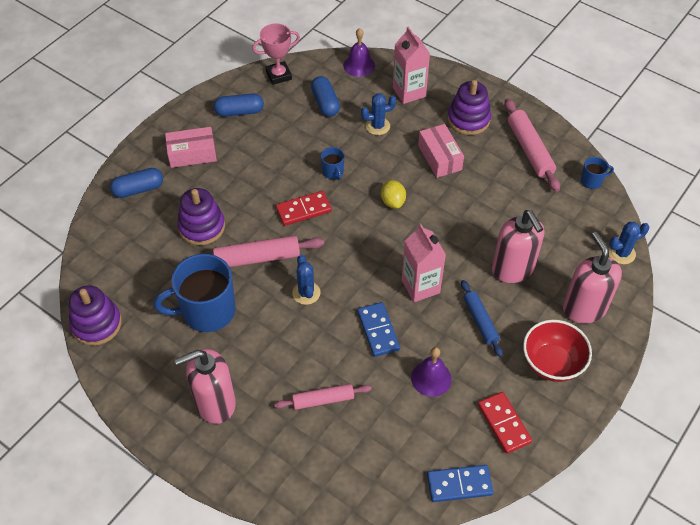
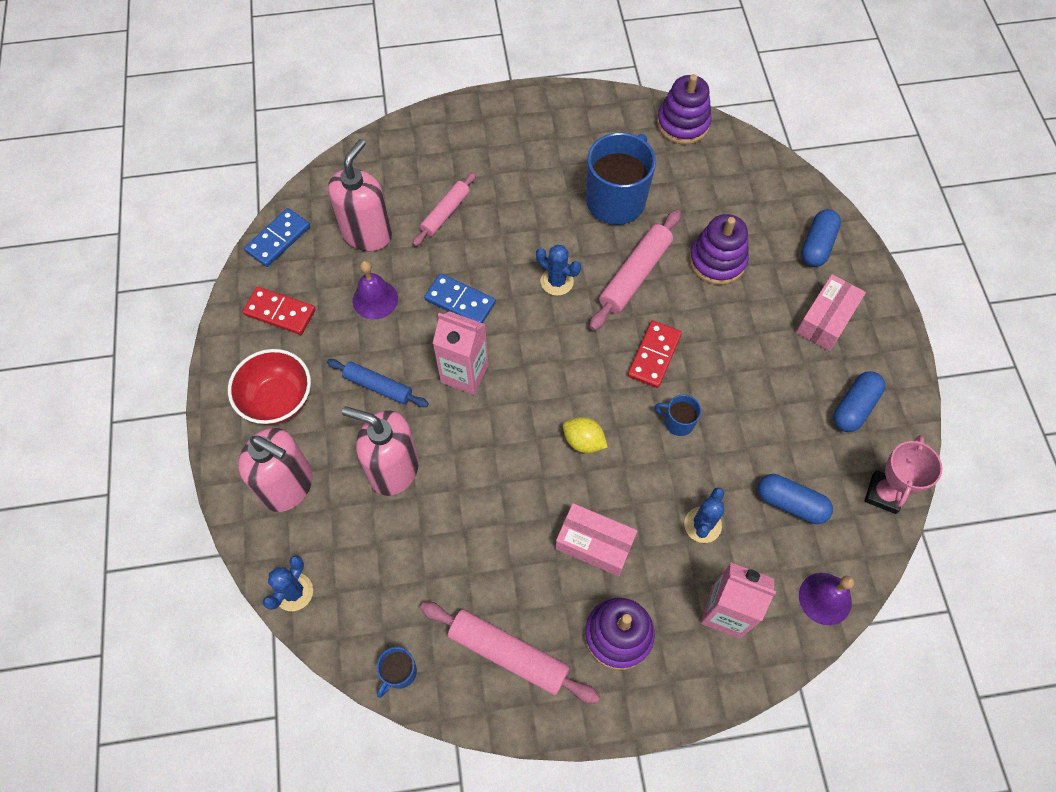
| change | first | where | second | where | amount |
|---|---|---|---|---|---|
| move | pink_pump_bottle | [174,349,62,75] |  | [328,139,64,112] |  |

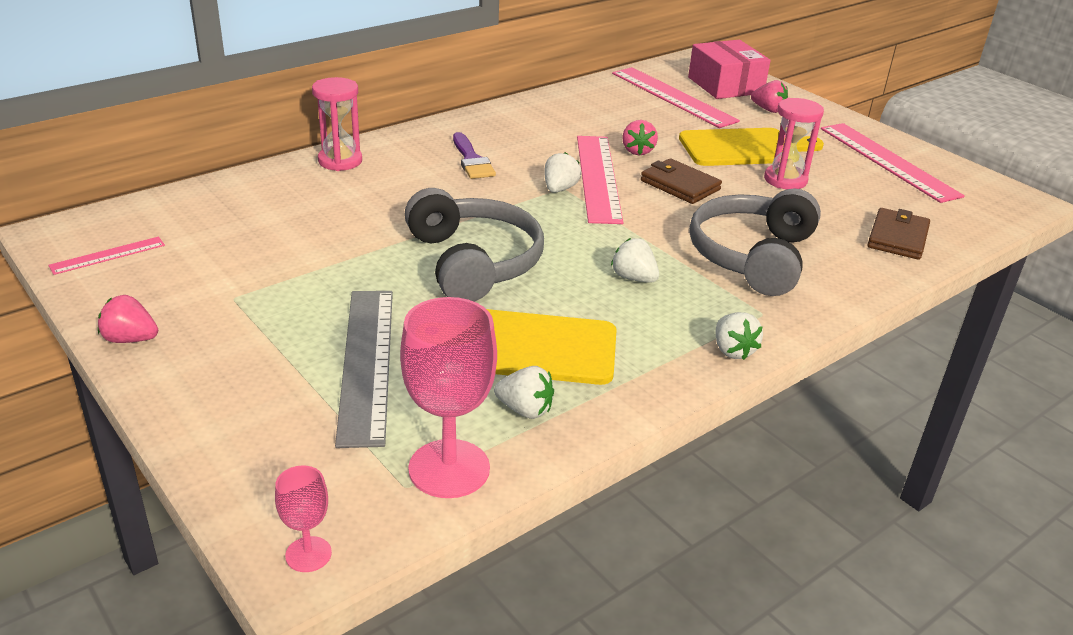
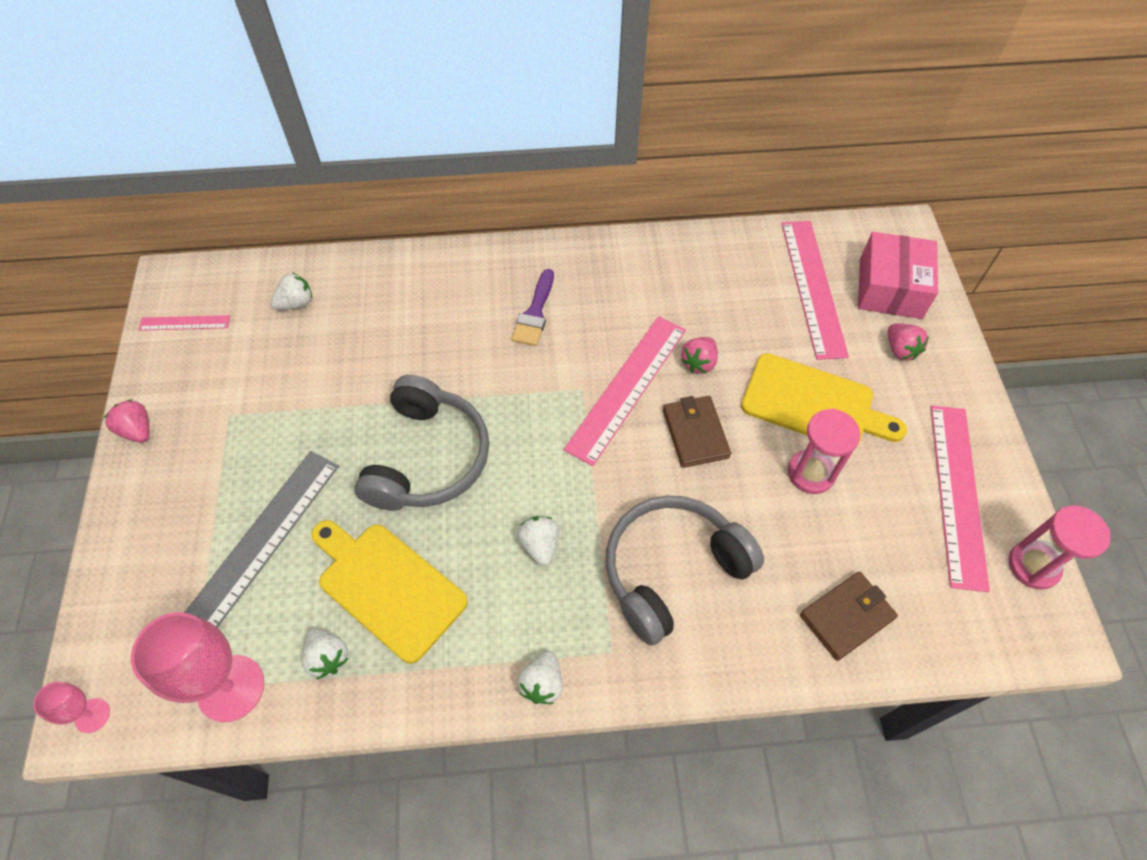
| change | first | where | second | where | amount |
|---|---|---|---|---|---|
| move | pink_sand_timer | [312,77,50,94] |  | [1009,505,102,85] |  |
| move | pure_white_strawberry | [544,152,37,41] |  | [271,272,41,38] |  |

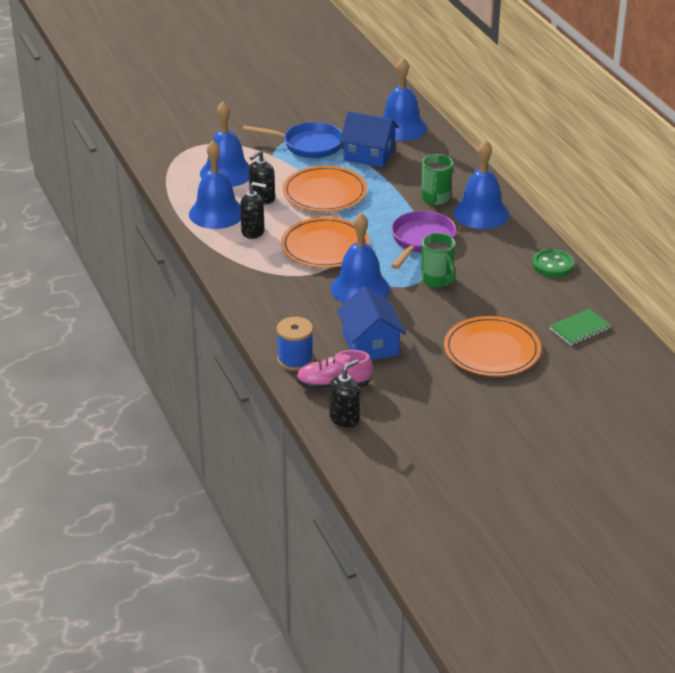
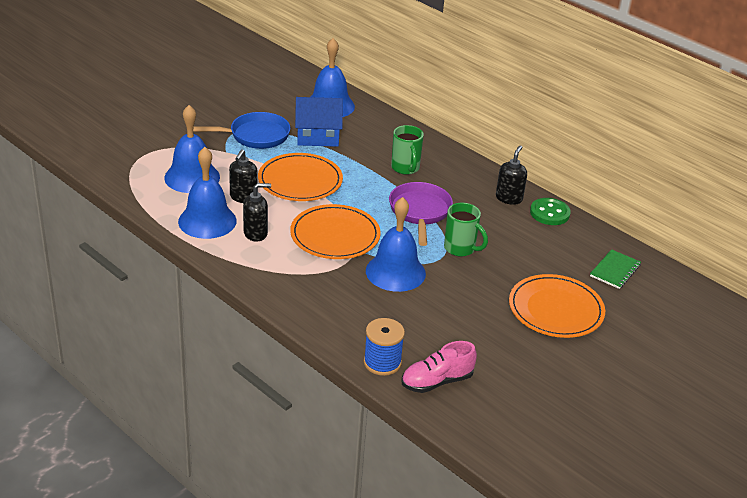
| change | first | where | second | where | amount |
|---|---|---|---|---|---|
| delete | royal_blue_bell | [453,140,56,89] |  |  |  |
| delete | royal_blue_house | [337,286,69,74] |  |  |  |
| move | jet-black_pump_bottle | [329,359,31,69] |  | [496,145,31,60] |  |

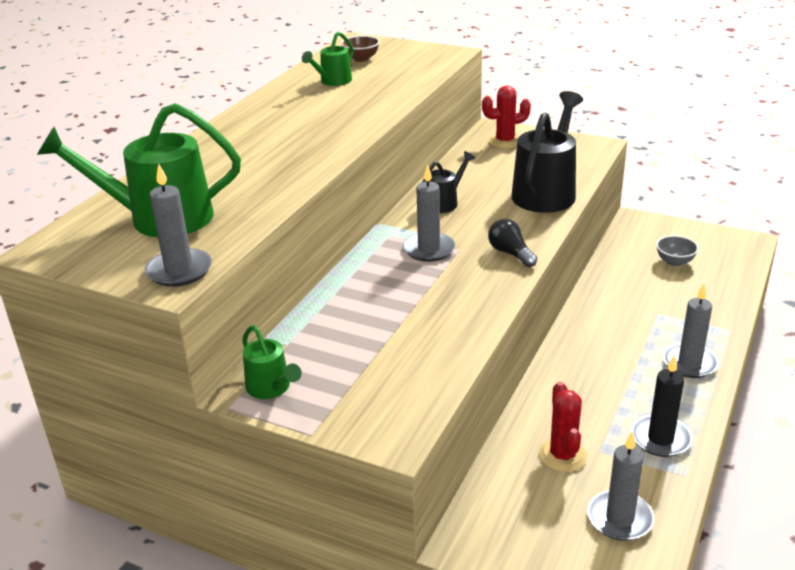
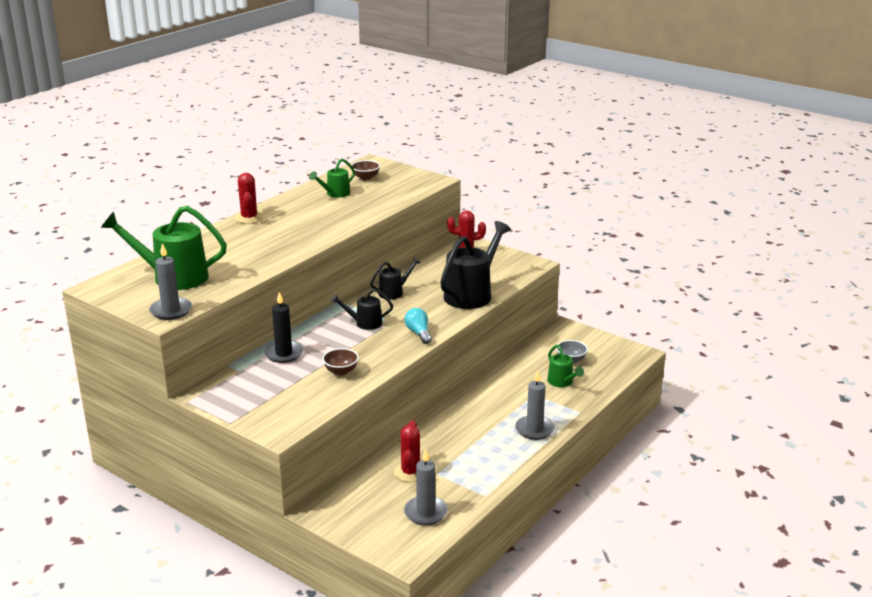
| change | first | where | second | where | amount |
|---|---|---|---|---|---|
| replace | gray_wax_candle | [403,164,52,98] | jet-black_watering_can | [331,289,62,41] |  |
| recolor | jet-black_lightbulb | [488,219,49,48] | turquoise_lightbulb | [404,308,28,36] |  |
| move | green_watering_can | [242,325,60,74] |  | [547,345,37,42] |  |
| move | jet-black_wax_candle | [631,354,61,103] |  | [264,292,40,71] |  |
| insert |  |  | scarlet_saguaro_cactus | [235,173,29,51] |  |
| insert |  |  | dark_brown_serving_bowl | [322,348,37,28] |  |

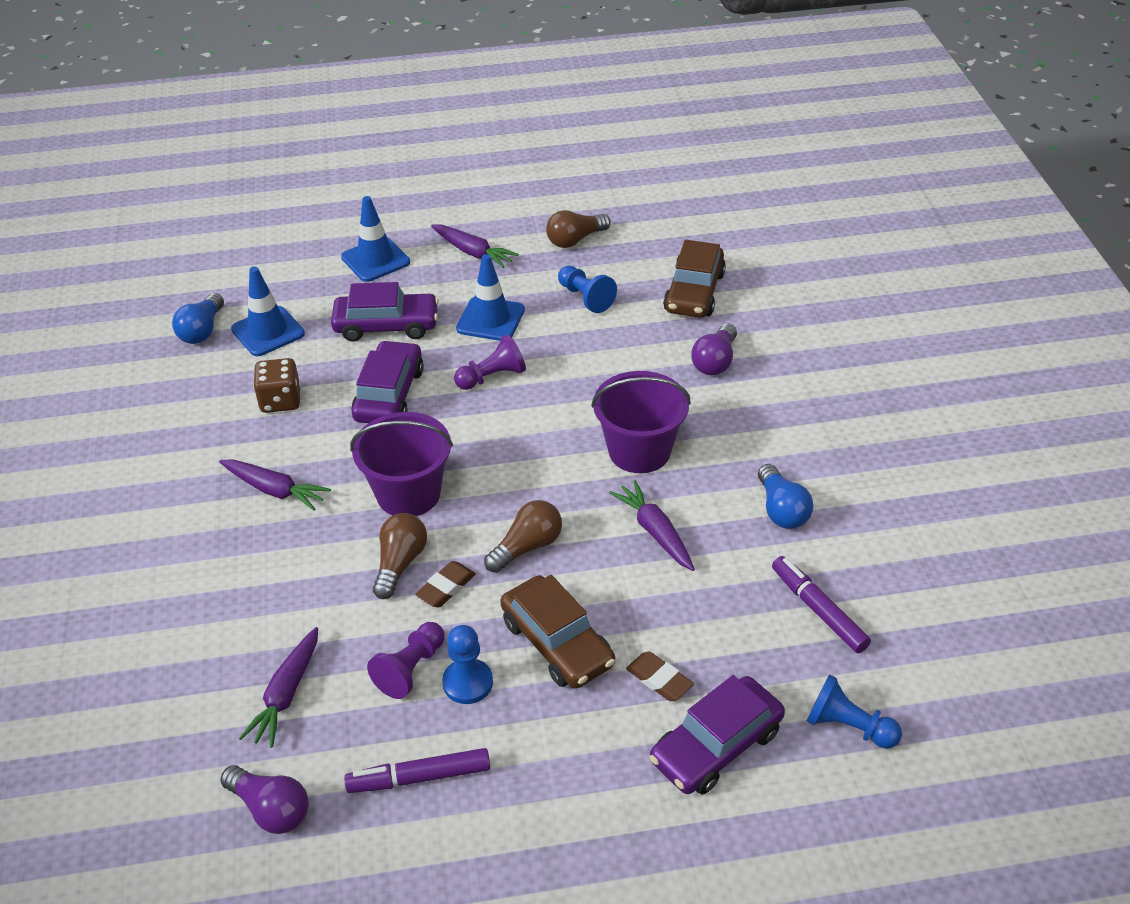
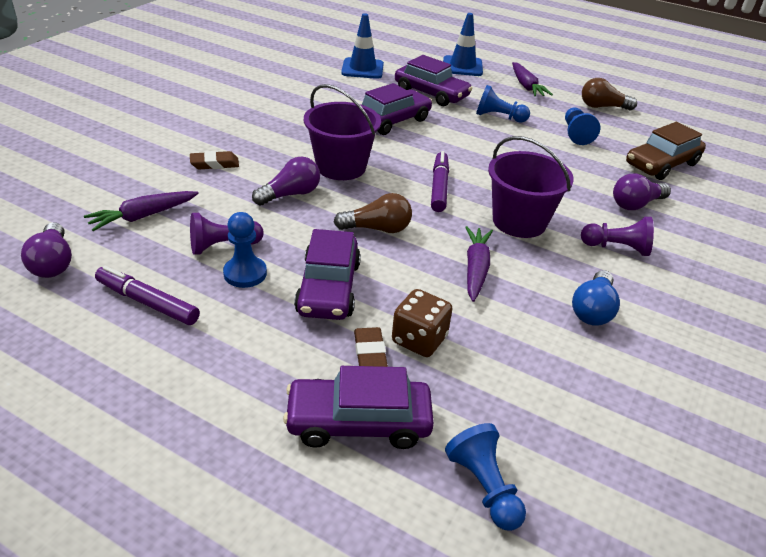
| change | first | where | second | where | amount |
|---|---|---|---|---|---|
| replace | royal_blue_traffic_cone | [456,254,69,87] | royal_blue_game_pawn | [476,85,54,38] |  |
| delete | royal_blue_lightbulb | [172,293,52,51] |  |  |  |
| move | violet_game_pawn | [454,334,72,56] |  | [581,217,73,39] |  |
| move | dark_brown_dice | [253,358,48,55] |  | [392,289,60,68] |  |
| delete | violet_toy_carrot | [219,459,112,52] |  |  |  |
| recolor | dark_brown_lightbulb | [373,513,54,86] | violet_lightbulb | [252,156,68,50] |  |
| move | violet_marker_pen | [772,556,99,97] |  | [431,151,18,61] |  |
| move | dark_brown_eraser | [415,561,61,47] |  | [190,151,49,18] |  |
| recolor | dark_brown_toy_car | [500,575,115,114] | violet_toy_car | [294,229,67,91] |  |

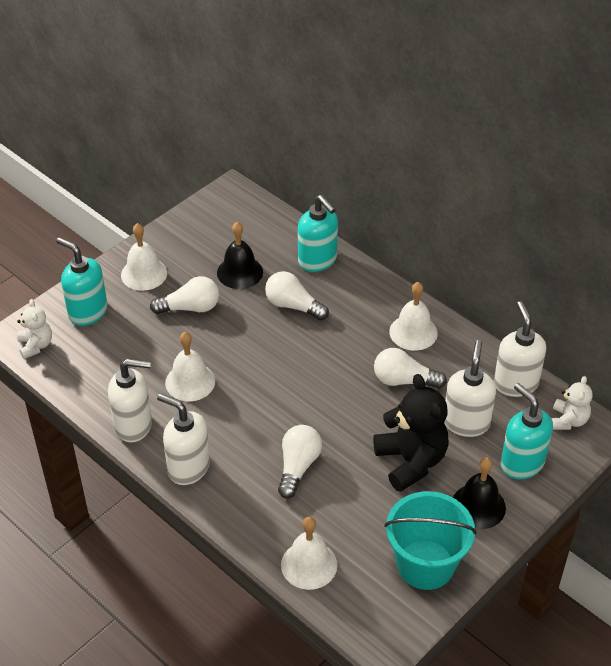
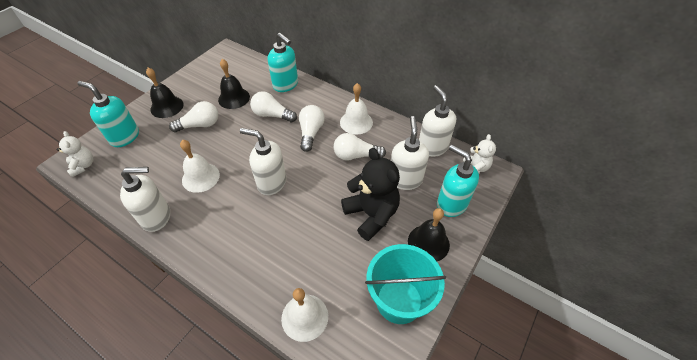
| change | first | where | second | where | amount |
|---|---|---|---|---|---|
| recolor | pure_white_bell | [121,223,46,68] | jet-black_bell | [146,68,38,50] |  |
| move | pure_white_pump_bottle | [157,393,53,92] |  | [240,128,46,67] |  |
| move | pure_white_lightbulb | [278,425,44,73] |  | [299,105,26,47] |  |

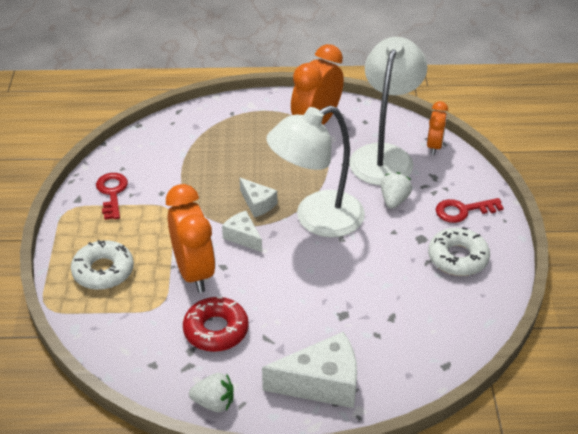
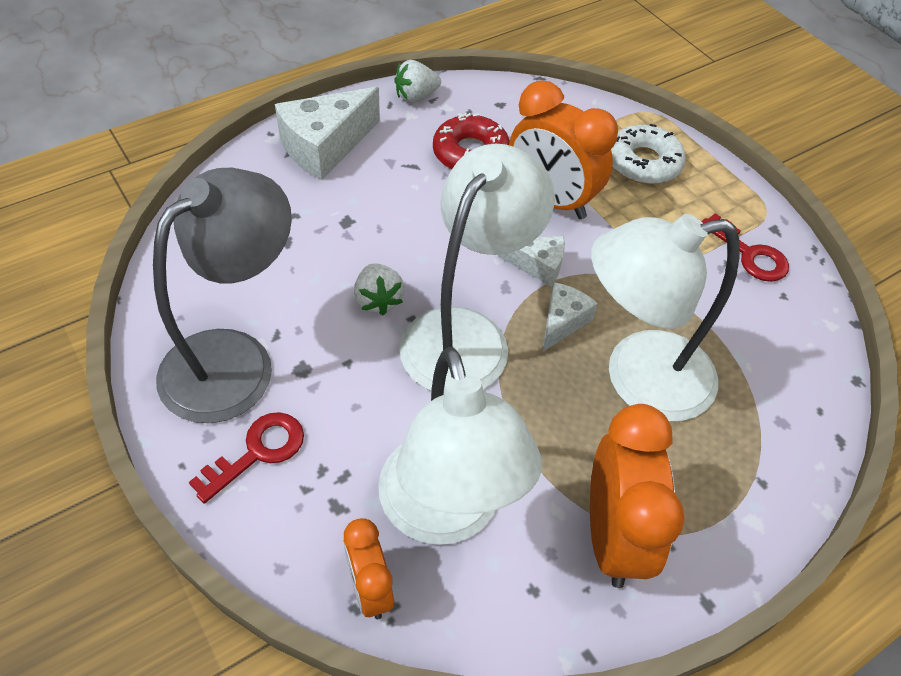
| change | first | where | second | where | amount |
|---|---|---|---|---|---|
| move | pure_white_strawberry | [381,172,31,37] |  | [354,263,50,52] |  |
| rotate | pure_white_cheese_wedge | [240,178,37,39] |  | [543,282,55,69] | 105 degrees clockwise |
| replace | pure_white_doughnut | [428,227,62,49] | gray_reading_lamp | [153,168,139,255] |  |
| insert |  |  | pure_white_reading_lamp | [591,214,149,208] |  |

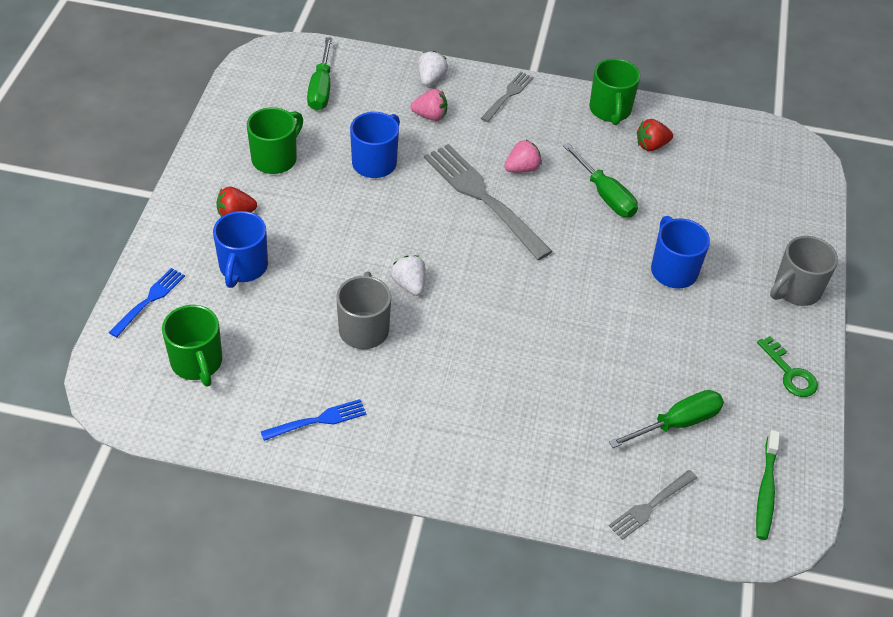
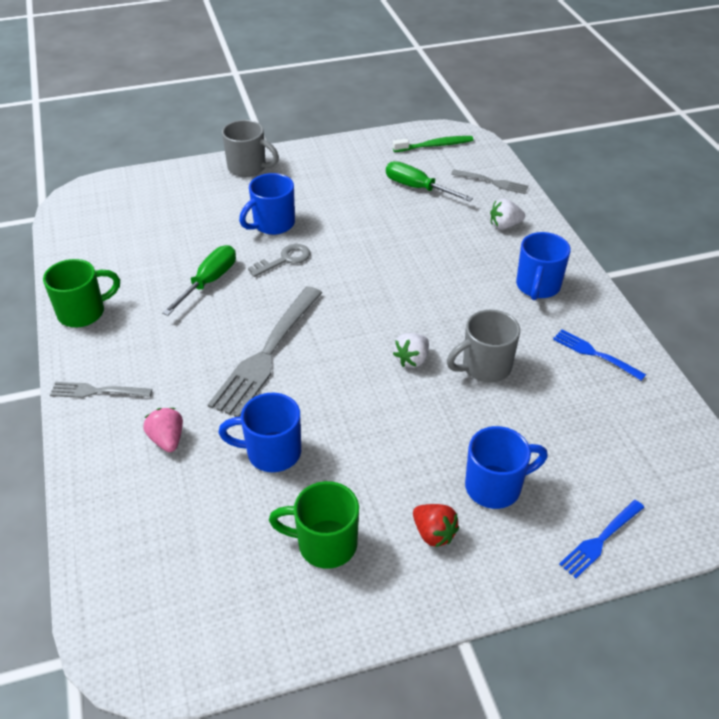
| change | first | where | second | where | amount |
|---|---|---|---|---|---|
| delete | green_flat_screwdriver | [307,37,25,74] |  |  |  |
| move | pure_white_strawberry | [418,51,30,35] |  | [490,198,35,31] |  |
| delete | scarlet_strawberry | [637,119,36,32] |  |  |  |
| delete | pink_strawberry | [504,140,38,32] |  |  |  |
| rotate | royal_blue_fork | [109,268,76,69] |  | [559,500,85,78] | 45 degrees counterclockwise |
| delete | green_mug | [162,305,60,82] |  |  |  |
| delete | green_latchkey | [757,336,61,61] |  |  |  |
| insert |  |  | royal_blue_mug | [516,232,55,68] |  |
| insert |  |  | gray_latchkey | [248,244,62,33] |  |

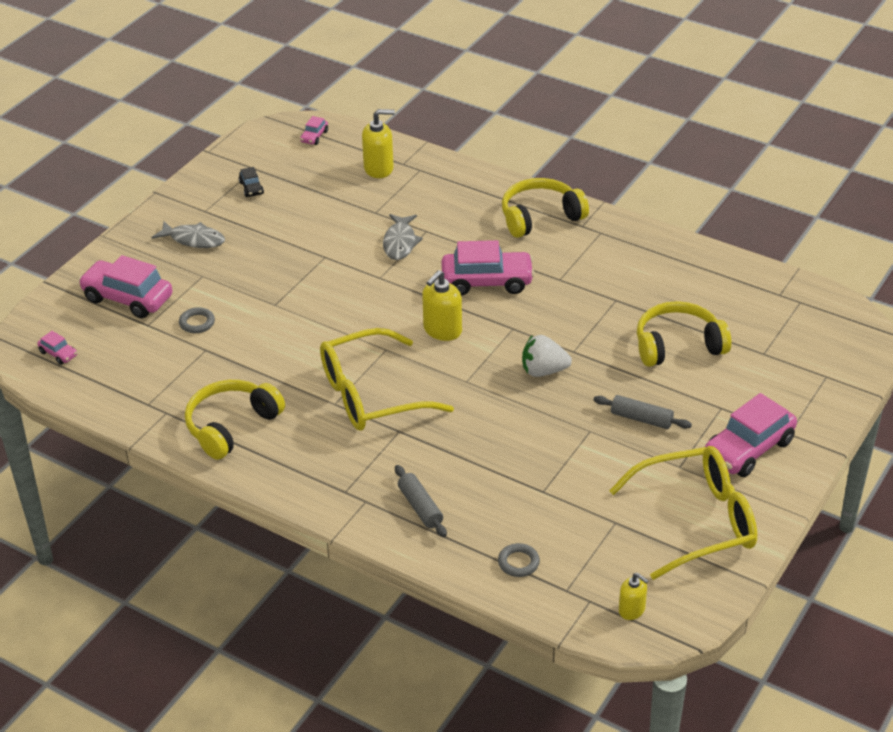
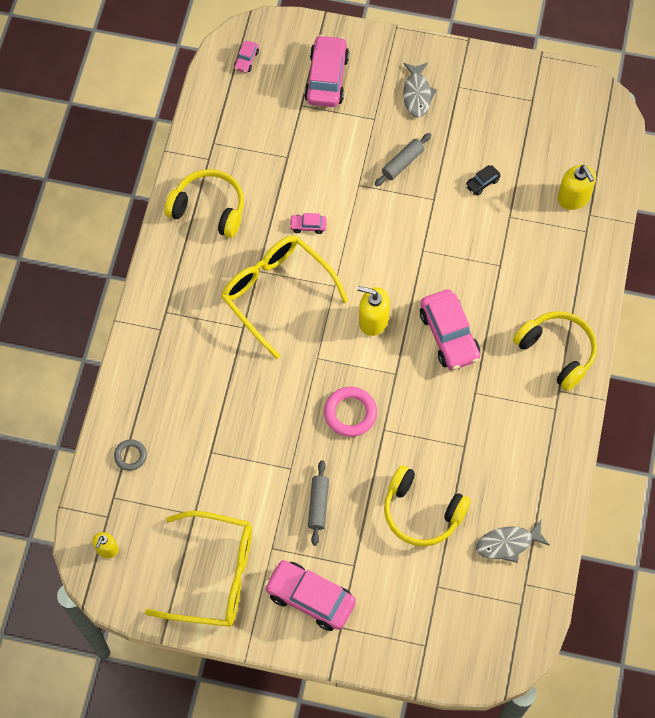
| change | first | where | second | where | amount |
|---|---|---|---|---|---|
| move | pink_toy_car | [300,116,28,29] |  | [289,213,38,21] |  |
| move | jet-black_toy_car | [239,167,25,30] |  | [465,165,36,30] |  |
| move | gray_fish | [383,214,40,46] |  | [476,520,74,43] |  |
| rotate | yellow_headphones | [637,301,94,66] |  | [384,465,87,81] | 150 degrees clockwise |
| delete | gray_ring | [179,307,36,26] |  |  |  |
| replace | pure_white_strawberry | [522,335,50,42] | pink_ring | [324,387,53,50] |  |
| rotate | yellow_glasses | [609,446,148,134] |  | [145,511,107,116] | 45 degrees counterclockwise |
| move | gray_dough_roller | [395,465,52,72] |  | [375,133,56,54] |  |

